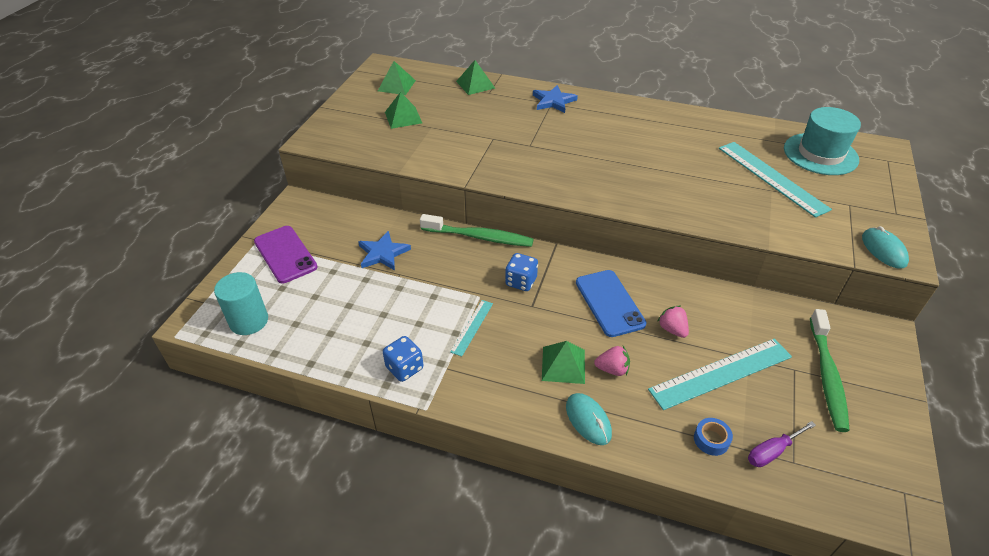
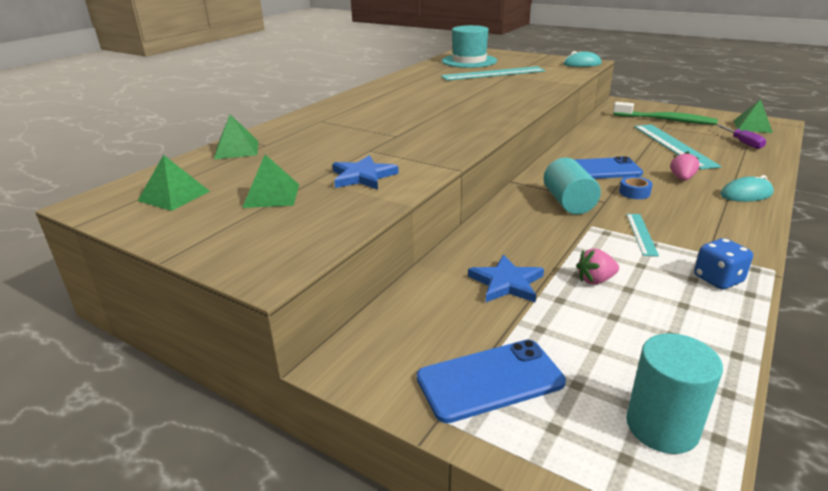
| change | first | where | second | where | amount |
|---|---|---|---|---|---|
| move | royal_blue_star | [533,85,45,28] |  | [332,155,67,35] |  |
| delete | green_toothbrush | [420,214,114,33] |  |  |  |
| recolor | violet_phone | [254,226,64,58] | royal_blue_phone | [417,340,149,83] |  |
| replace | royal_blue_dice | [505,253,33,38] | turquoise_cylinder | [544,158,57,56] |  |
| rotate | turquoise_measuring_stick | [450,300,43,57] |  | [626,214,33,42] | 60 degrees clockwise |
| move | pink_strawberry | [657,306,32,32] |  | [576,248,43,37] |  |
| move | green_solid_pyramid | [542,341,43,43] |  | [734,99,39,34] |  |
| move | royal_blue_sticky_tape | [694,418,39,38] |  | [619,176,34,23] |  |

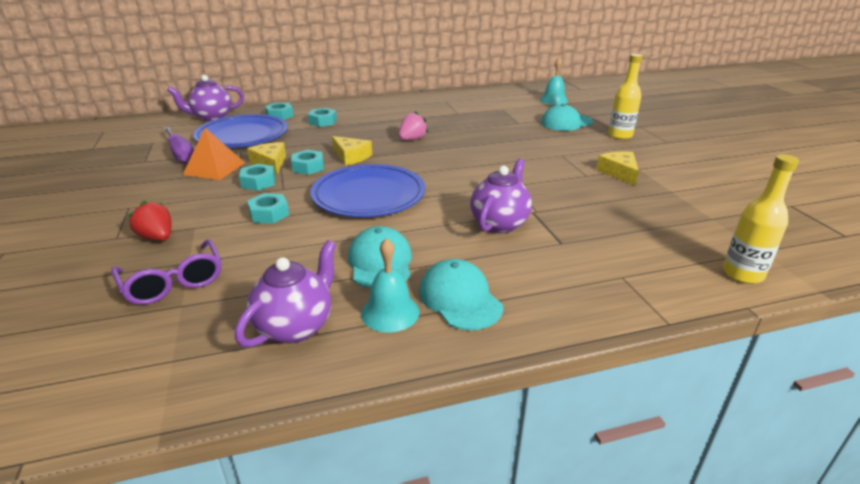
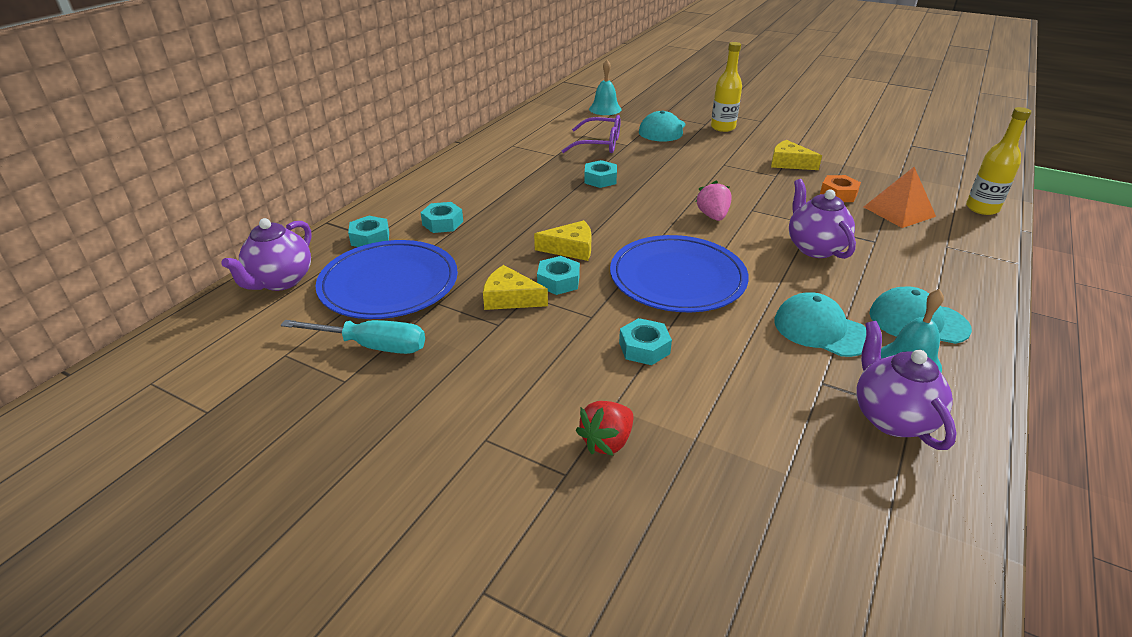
| change | first | where | second | where | amount |
|---|---|---|---|---|---|
| move | pink_strawberry | [399,111,29,29] |  | [696,181,36,40] |  |
| recolor | violet_flat_screwdriver | [163,127,31,36] | turquoise_flat_screwdriver | [281,320,144,34] |  |
| move | orange_solid_pyramid | [183,128,62,52] |  | [864,167,72,61] |  |
| move | turquoise_nut | [239,164,36,27] |  | [584,160,33,28] |  |
| rotate | scarlet_strawberry | [127,200,44,41] |  | [575,401,58,55] | 45 degrees counterclockwise |
| move | violet_glasses | [111,239,111,66] |  | [562,115,58,38] |  |
| insert |  |  | orange_nut | [820,175,41,27] |  |

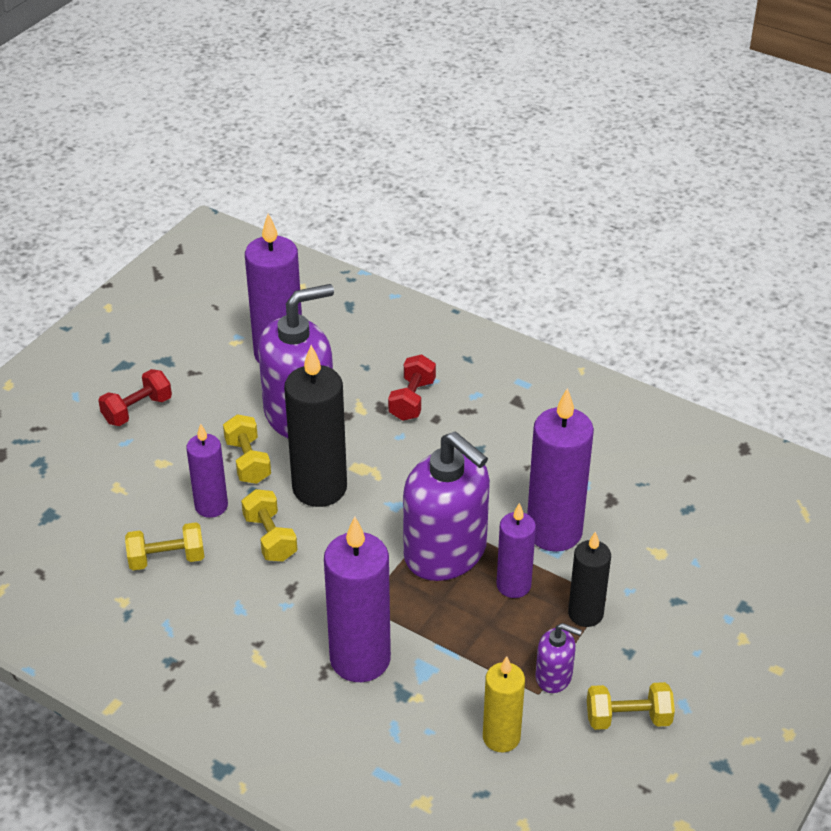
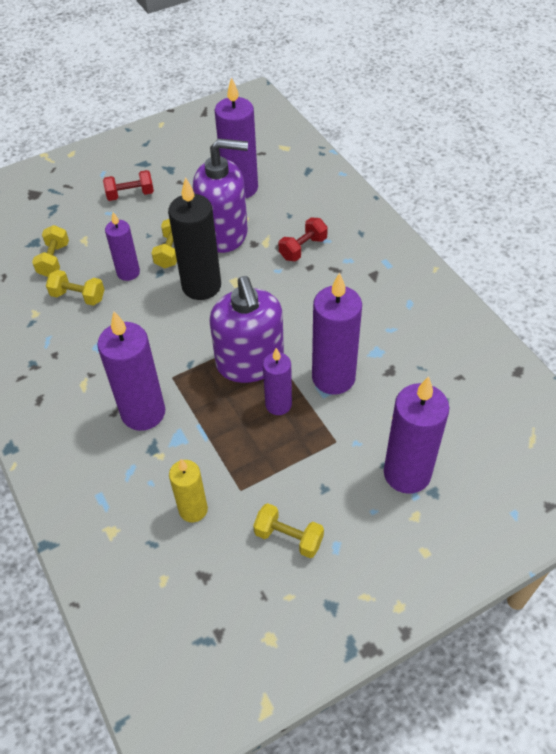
| change | first | where | second | where | amount |
|---|---|---|---|---|---|
| move | yellow_hand_weight | [241,489,56,73] |  | [32,225,37,52] |  |
| delete | jet-black_wax_candle | [568,531,43,96] |  |  |  |
| delete | violet_pump_bottle | [536,623,46,70] |  |  |  |
| insert |  |  | violet_wax_candle | [384,376,65,118] |  |

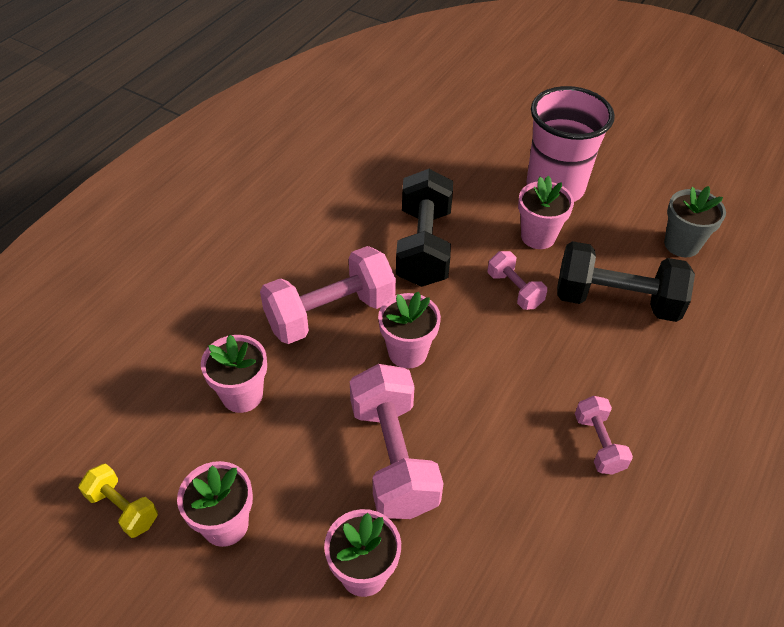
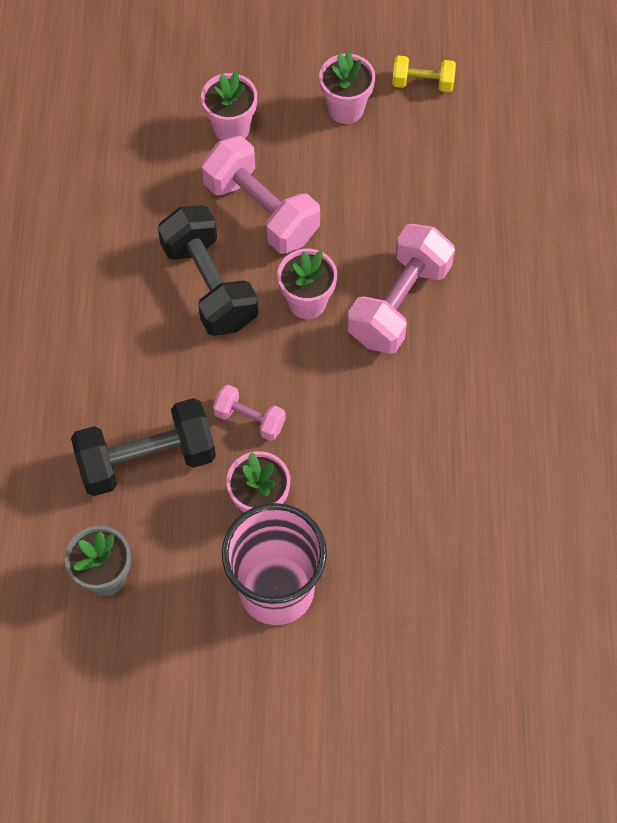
| change | first | where | second | where | amount |
|---|---|---|---|---|---|
| move | jet-black_hand_weight | [396,169,57,118] |  | [158,205,100,131] |  |
| delete | pink_potted_plant | [201,335,66,78] |  |  |  |
| delete | pink_hand_weight | [575,396,58,79] |  |  |  |

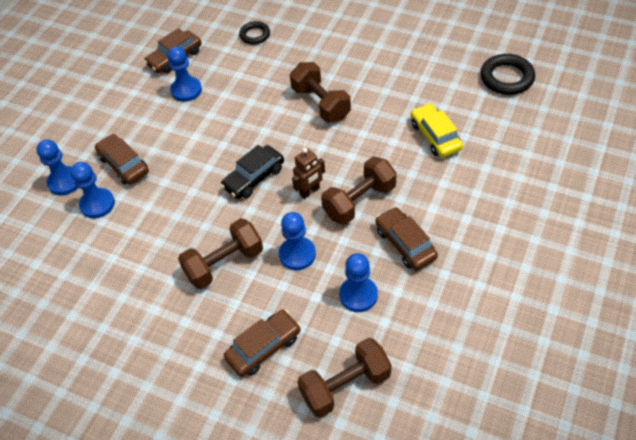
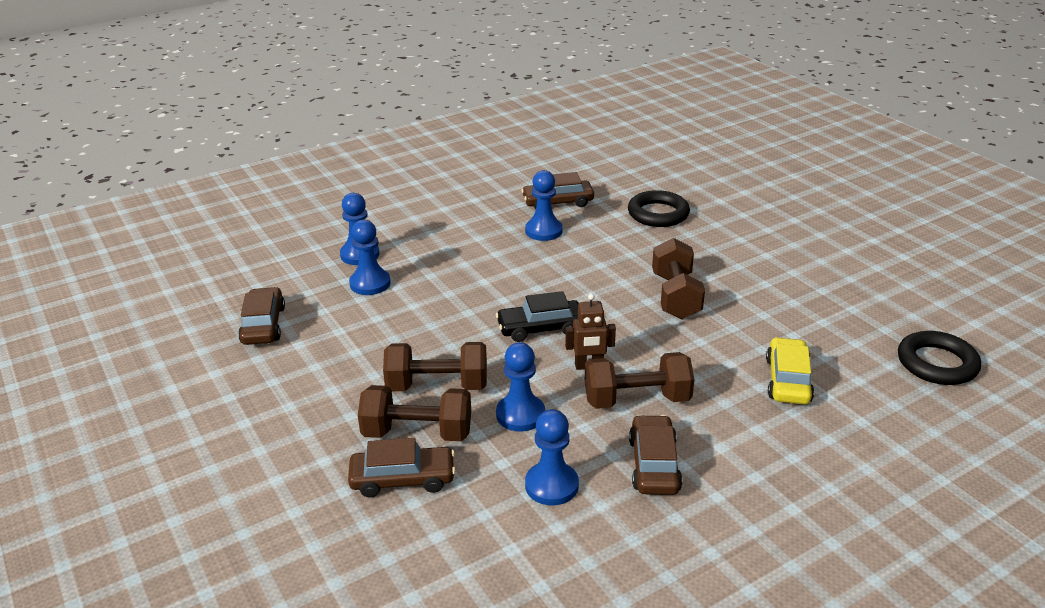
| change | first | where | second | where | amount |
|---|---|---|---|---|---|
| resize | jet-black_ring | [239,21,31,24] |  | [628,190,62,37] | x1.59 |
| move | dark_brown_toy_car | [95,134,54,51] |  | [238,287,47,58] |  |
| move | dark_brown_hand_weight | [297,338,94,80] |  | [358,385,113,56] |  |

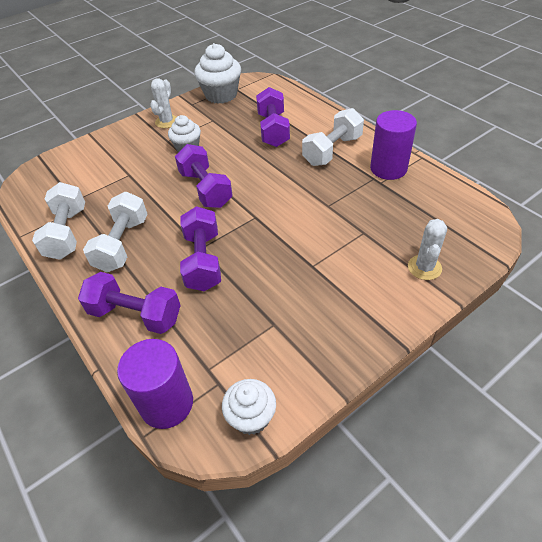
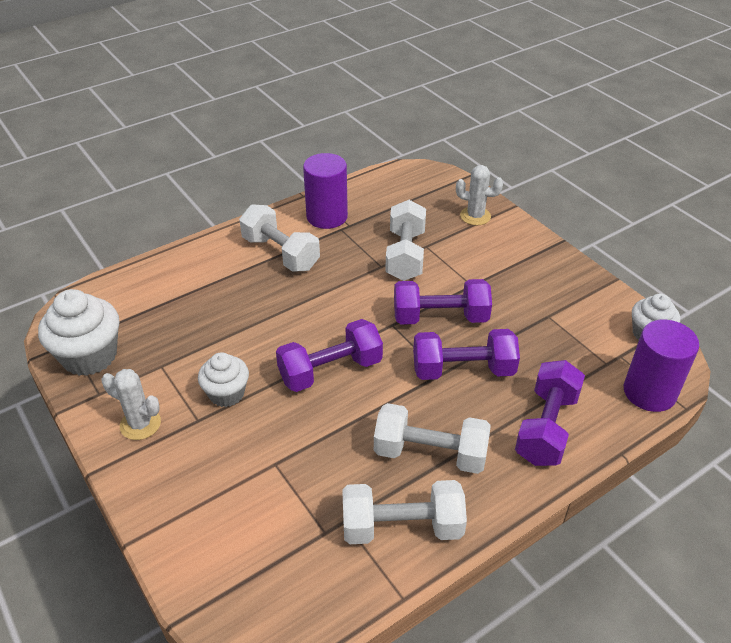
| change | first | where | second | where | amount |
|---|---|---|---|---|---|
| move | violet_hand_weight | [256,87,34,60] |  | [394,279,98,46] |  |
| insert |  |  | pure_white_hand_weight | [385,200,41,81] |  |

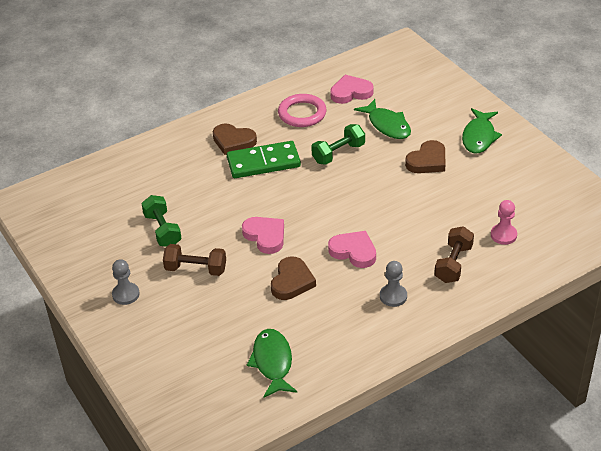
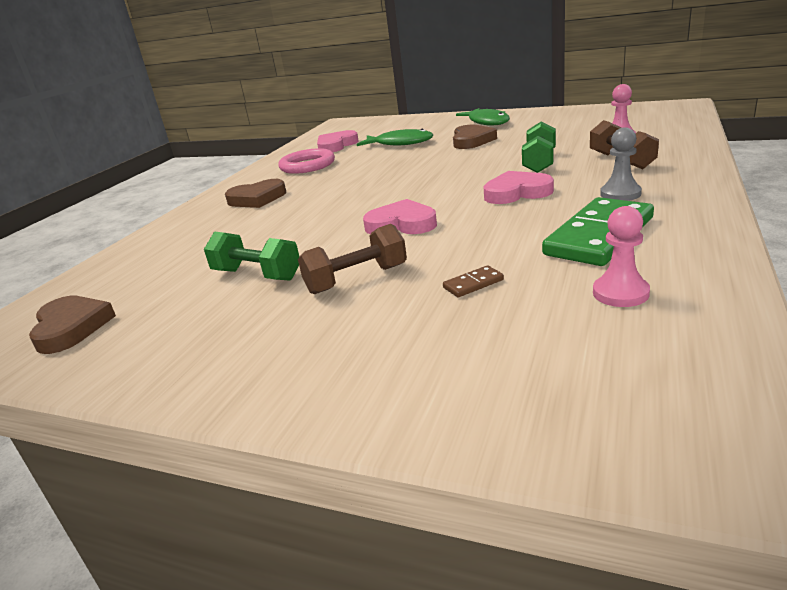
| change | first | where | second | where | amount |
|---|---|---|---|---|---|
| move | green_hand_weight | [311,124,54,41] |  | [522,121,34,52] |  |
| move | green_domino_piece | [227,141,74,37] |  | [542,197,112,69] |  |
| move | dark_brown_love_heart | [271,256,45,44] |  | [29,296,87,58] |  |
| delete | gray_game_pawn | [112,259,28,46] |  |  |  |
| replace | green_fish | [247,329,50,69] | pink_game_pawn | [593,206,57,101] |  |
| insert |  |  | dark_brown_domino_piece | [443,265,61,32] |  |

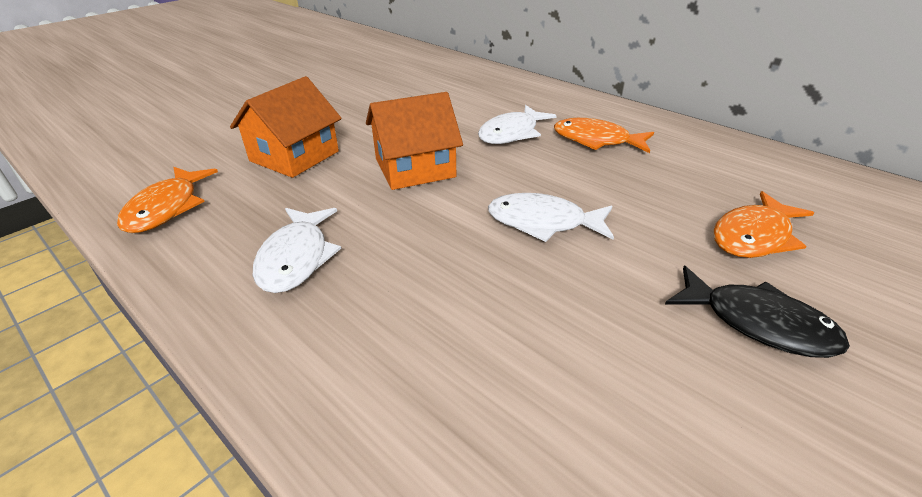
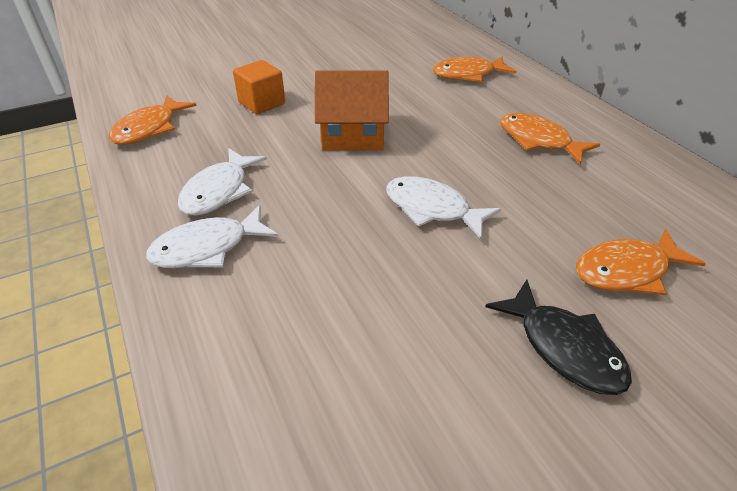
| change | first | where | second | where | amount |
|---|---|---|---|---|---|
| replace | orange_house | [230,76,112,102] | orange_cube | [233,60,52,54] |  |
| move | pure_white_fish | [478,105,79,39] |  | [146,205,132,63] |  |
| insert |  |  | orange_fish | [433,56,84,26] |  |

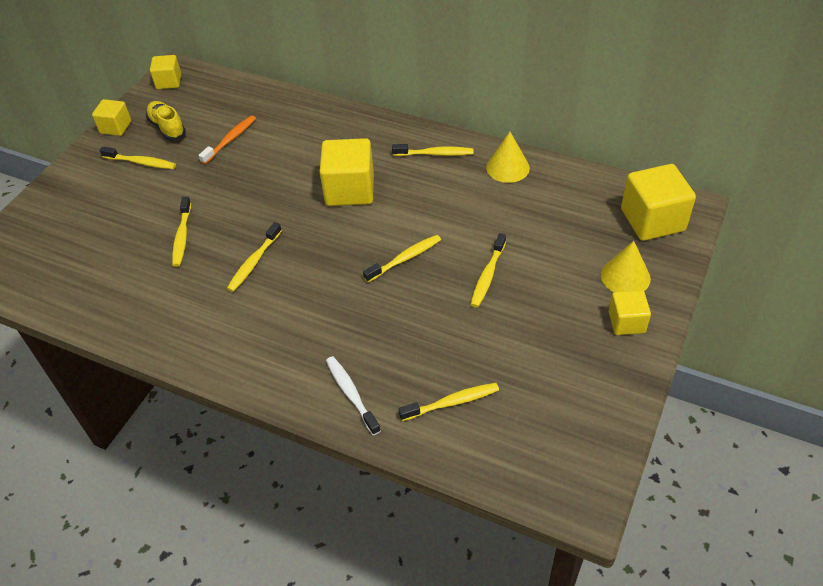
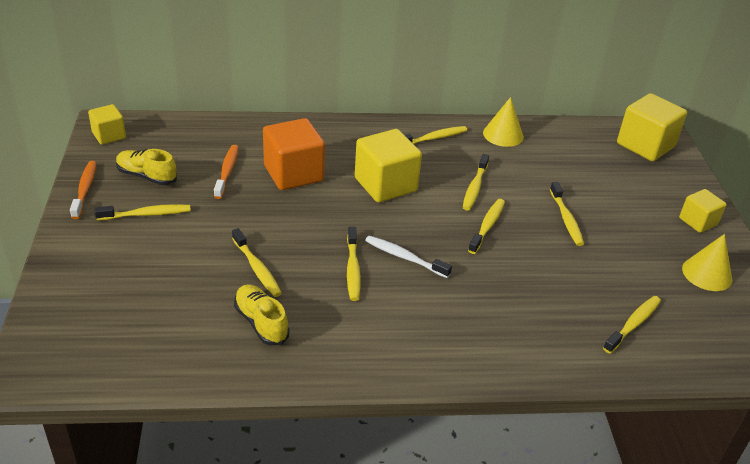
| change | first | where | second | where | amount |
|---|---|---|---|---|---|
| replace | yellow_cube | [92,99,39,37] | orange_toothbrush | [70,161,27,58] |  |
| move | yellow_cone_shape | [601,241,50,51] |  | [682,234,50,57] |  |
| move | pure_white_toothbrush | [326,356,55,79] |  | [365,236,87,42] |  |
| insert |  |  | orange_cube | [263,118,62,72] |  |
| insert |  |  | yellow_toothbrush | [463,154,26,57] |  |
| insert |  |  | yellow_sneaker | [234,284,55,61] |  |

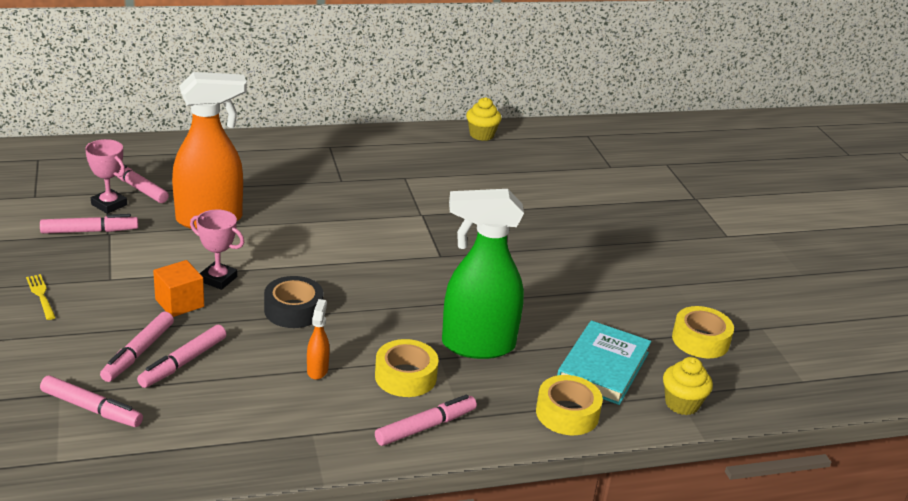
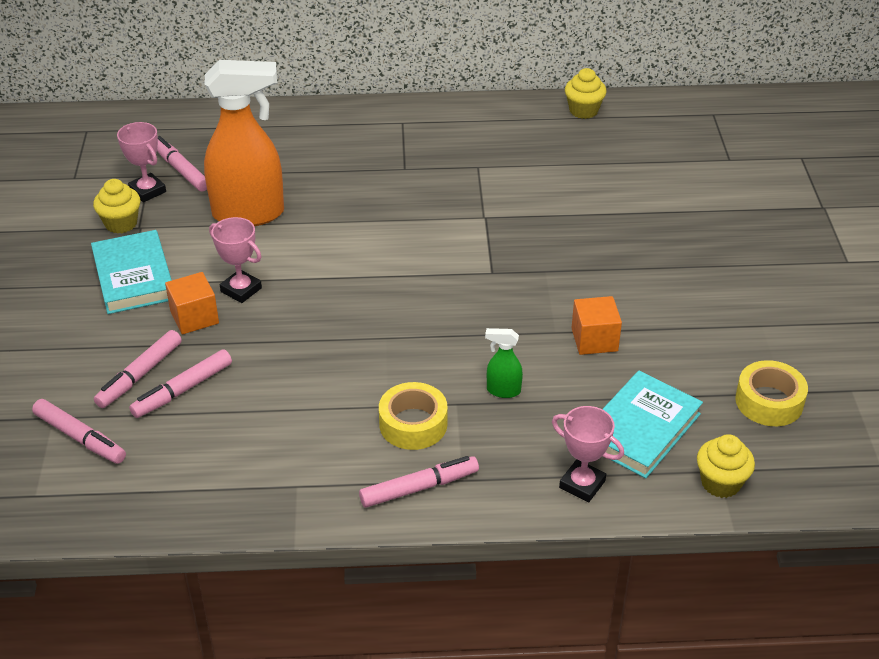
| change | first | where | second | where | amount |
|---|---|---|---|---|---|
| resize | green_spray_cleaner | [442,189,82,170] |  | [485,328,38,70] | x0.41 |
| replace | pink_marker_pen | [40,214,98,20] | yellow_muffin | [93,179,47,54] |  |
| delete | yellow_fork | [26,274,30,46] |  |  |  |
| delete | jet-black_sticky_tape | [264,276,59,52] |  |  |  |
| delete | orange_spray_cleaner | [307,299,22,81] |  |  |  |
| replace | yellow_sticky_tape | [536,375,67,60] | pink_award_cup | [552,406,72,96] |  |
| insert |  |  | turquoise_hardback | [91,230,81,84] |  |
| insert |  |  | orange_cube | [572,296,50,59] |  |

